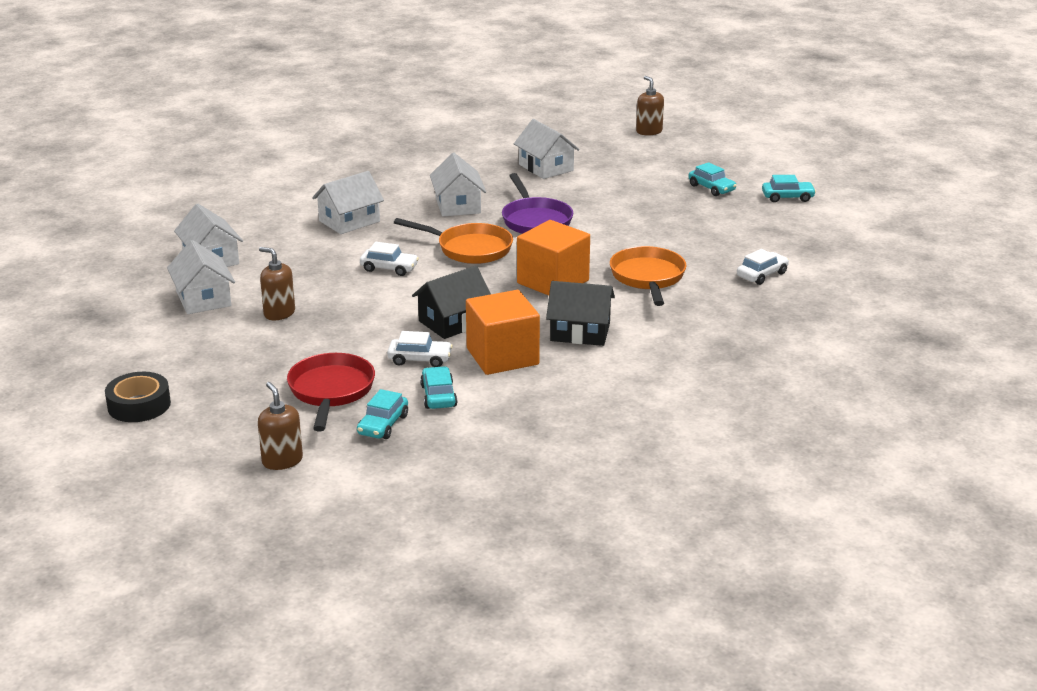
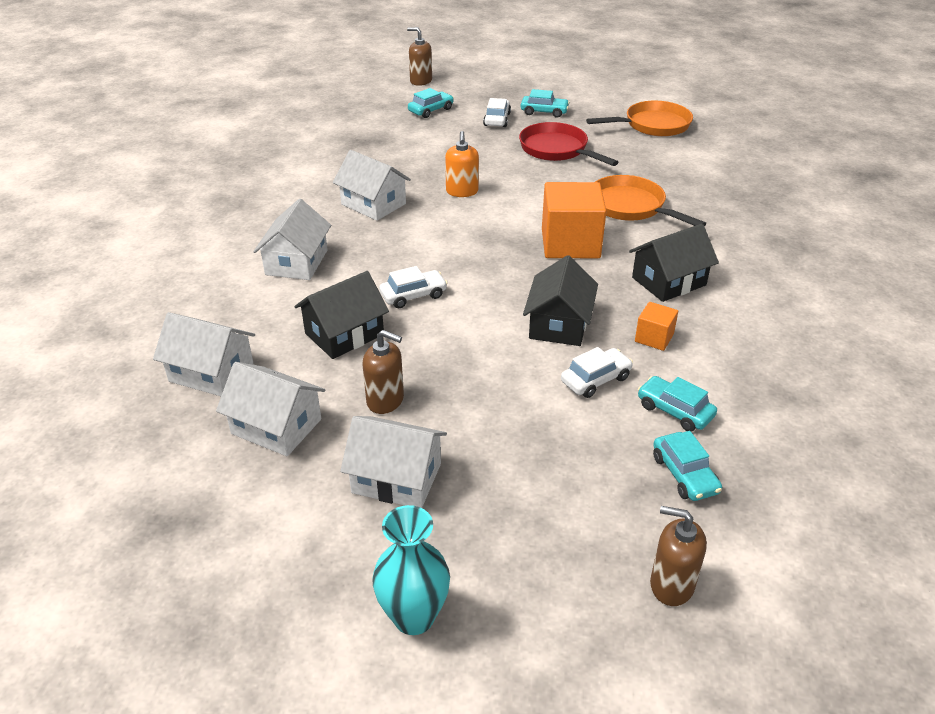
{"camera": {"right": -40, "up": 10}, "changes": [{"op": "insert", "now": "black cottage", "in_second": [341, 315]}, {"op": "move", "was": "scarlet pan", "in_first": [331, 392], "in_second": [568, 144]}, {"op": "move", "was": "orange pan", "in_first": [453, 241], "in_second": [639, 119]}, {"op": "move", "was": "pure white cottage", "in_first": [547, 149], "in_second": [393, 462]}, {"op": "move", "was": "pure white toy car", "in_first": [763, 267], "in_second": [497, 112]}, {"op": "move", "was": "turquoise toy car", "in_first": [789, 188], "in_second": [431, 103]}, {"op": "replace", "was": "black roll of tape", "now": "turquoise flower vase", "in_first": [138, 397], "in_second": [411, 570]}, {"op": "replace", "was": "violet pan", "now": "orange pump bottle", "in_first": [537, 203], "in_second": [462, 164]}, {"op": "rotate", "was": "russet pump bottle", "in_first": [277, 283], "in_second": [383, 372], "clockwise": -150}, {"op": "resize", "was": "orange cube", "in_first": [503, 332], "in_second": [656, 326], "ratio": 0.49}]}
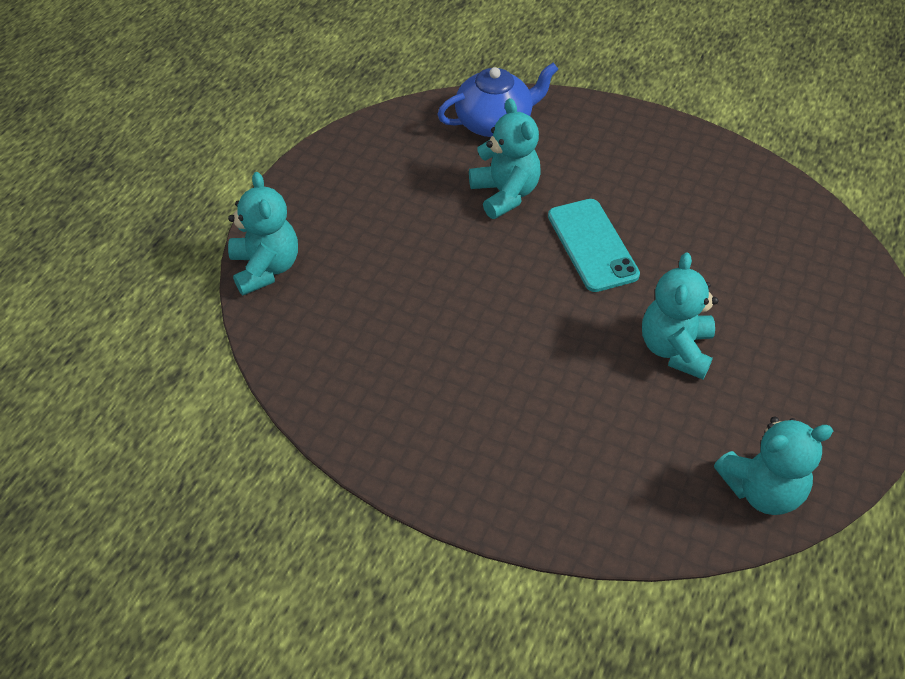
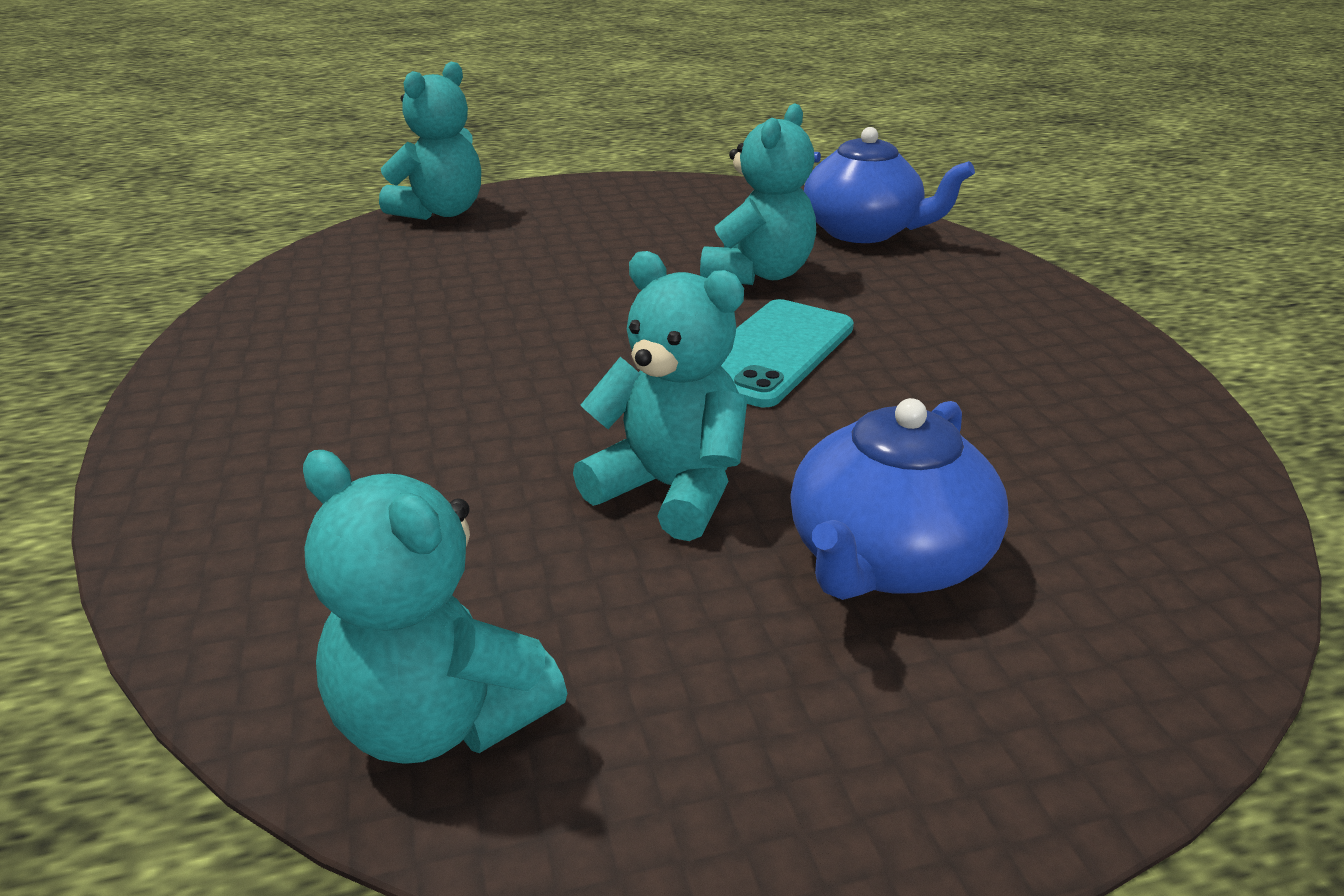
{"camera": {"right": 50, "up": -20}, "changes": [{"op": "insert", "now": "cobalt tea pot", "in_second": [899, 499]}, {"op": "rotate", "was": "turquoise teddy bear", "in_first": [680, 315], "in_second": [660, 396], "clockwise": 60}]}
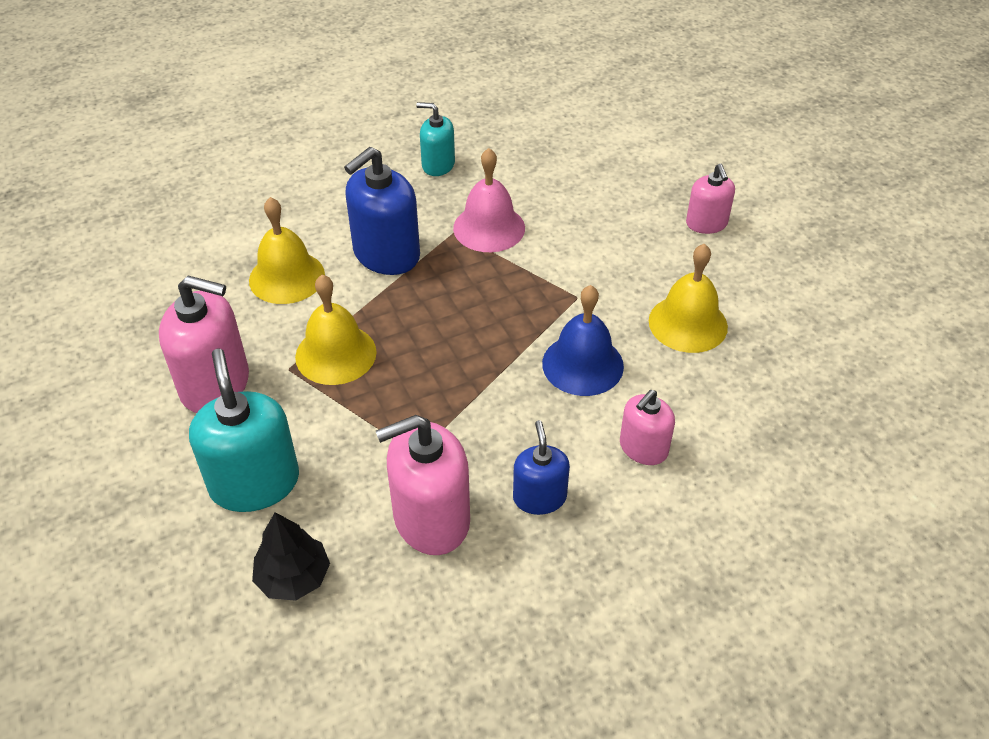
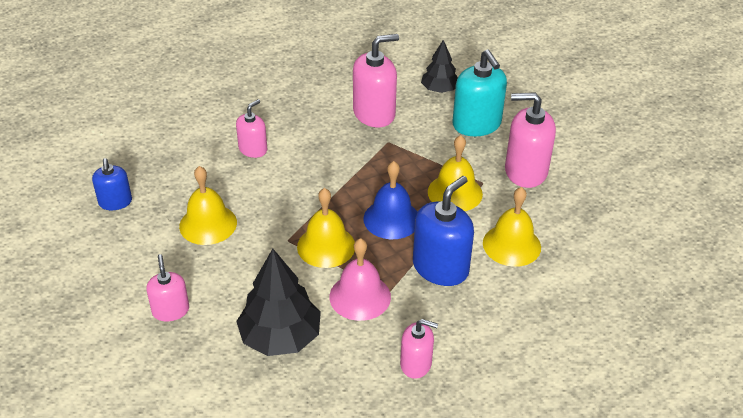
{"camera": {"right": 175, "up": -5}, "changes": [{"op": "insert", "now": "black fir tree", "in_second": [278, 302]}, {"op": "insert", "now": "bright yellow hand bell", "in_second": [326, 228]}, {"op": "move", "was": "cobalt pump bottle", "in_first": [541, 467], "in_second": [112, 184]}, {"op": "move", "was": "cobalt hand bell", "in_first": [583, 340], "in_second": [390, 200]}, {"op": "recolor", "was": "turquoise pump bottle", "now": "rosy pump bottle", "in_first": [435, 139], "in_second": [419, 349]}]}
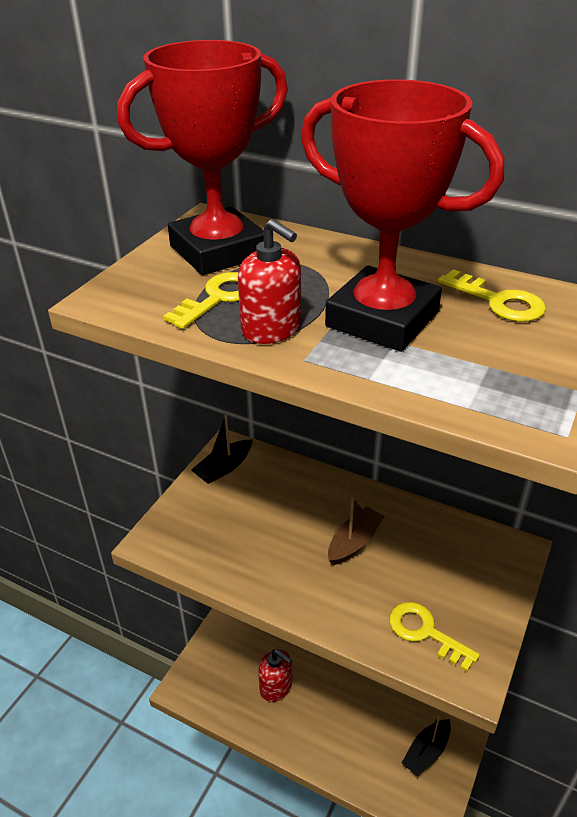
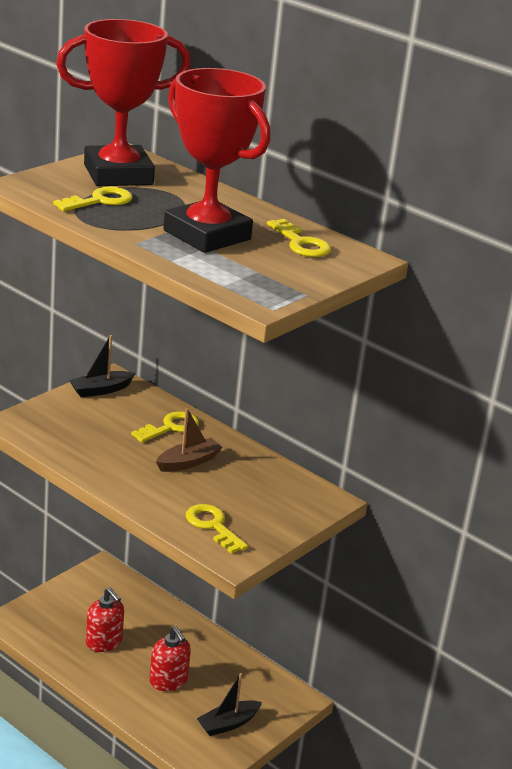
{"camera": {"right": 10, "up": -10}, "changes": [{"op": "insert", "now": "bright yellow latchkey", "in_second": [165, 427]}, {"op": "move", "was": "scarlet pump bottle", "in_first": [269, 281], "in_second": [170, 658]}]}
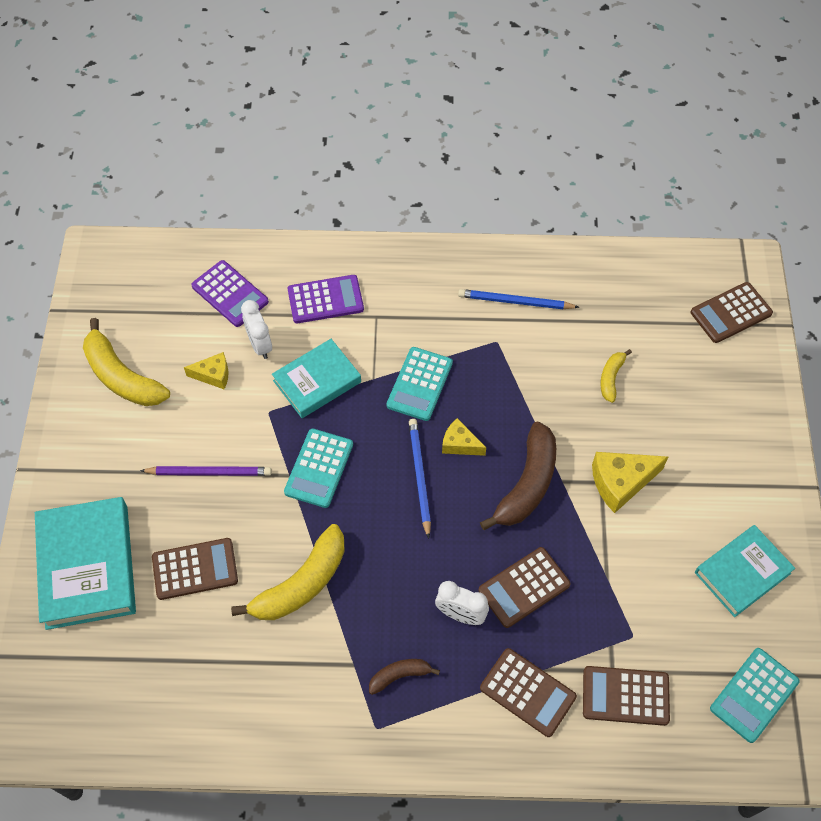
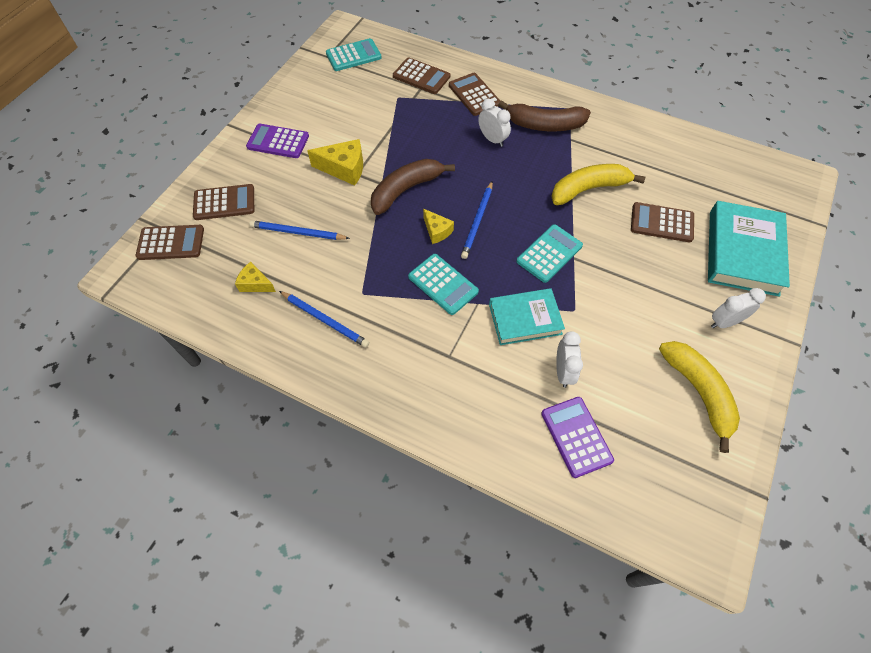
{"camera": {"right": -155, "up": 0}, "changes": [{"op": "delete", "was": "violet wooden pencil", "in_first": [206, 471]}, {"op": "delete", "was": "turquoise hardback", "in_first": [745, 571]}, {"op": "insert", "now": "pure white alarm clock", "in_second": [738, 308]}, {"op": "move", "was": "bright yellow cheese wedge", "in_first": [206, 370], "in_second": [255, 277]}, {"op": "move", "was": "violet pocket calculator", "in_first": [326, 299], "in_second": [277, 140]}, {"op": "move", "was": "russet pocket calculator", "in_first": [525, 587], "in_second": [223, 202]}, {"op": "replace", "was": "bright yellow banana fruit", "now": "cobalt wooden pencil", "in_first": [616, 376], "in_second": [299, 230]}, {"op": "rotate", "was": "turquoise pocket calculator", "in_first": [420, 384], "in_second": [443, 284], "clockwise": 90}, {"op": "resize", "was": "russet banana fruit", "in_first": [404, 677], "in_second": [544, 115], "ratio": 1.94}]}
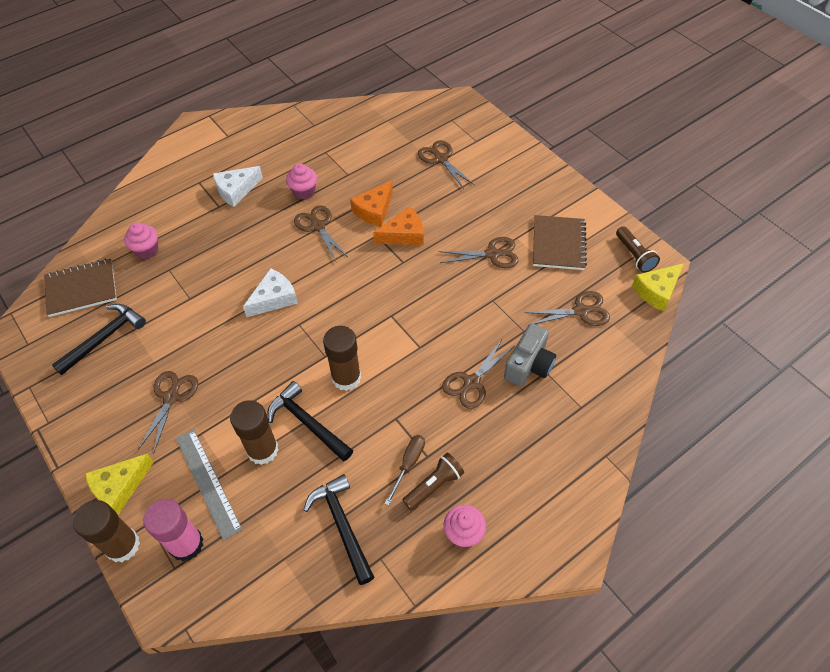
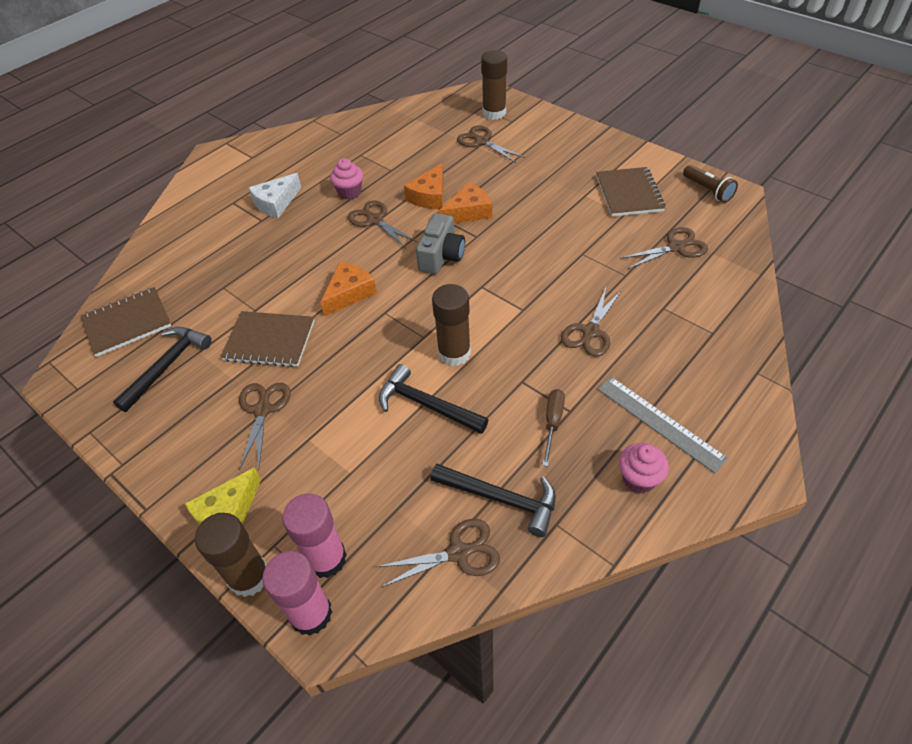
{"camera": {"right": -10, "up": -5}, "changes": [{"op": "delete", "was": "rosy cupcake", "in_first": [141, 240]}, {"op": "delete", "was": "russet pocket torch", "in_first": [433, 482]}, {"op": "delete", "was": "bright yellow cheese wedge", "in_first": [658, 287]}, {"op": "insert", "now": "russet exercise book", "in_second": [268, 339]}, {"op": "insert", "now": "rosy stick of glue", "in_second": [297, 593]}, {"op": "move", "was": "ash-grey straightedge", "in_first": [209, 484], "in_second": [663, 425]}, {"op": "move", "was": "russet stick of glue", "in_first": [254, 432], "in_second": [494, 85]}, {"op": "move", "was": "russet pair of scissors", "in_first": [478, 252], "in_second": [438, 553]}, {"op": "move", "was": "ash-grey camera", "in_first": [530, 355], "in_second": [440, 243]}, {"op": "recolor", "was": "pure white cheese wedge", "now": "orange cheese wedge", "in_first": [270, 292], "in_second": [349, 289]}, {"op": "rotate", "was": "black carpenter's hammer", "in_first": [339, 529], "in_second": [493, 500], "clockwise": 150}]}
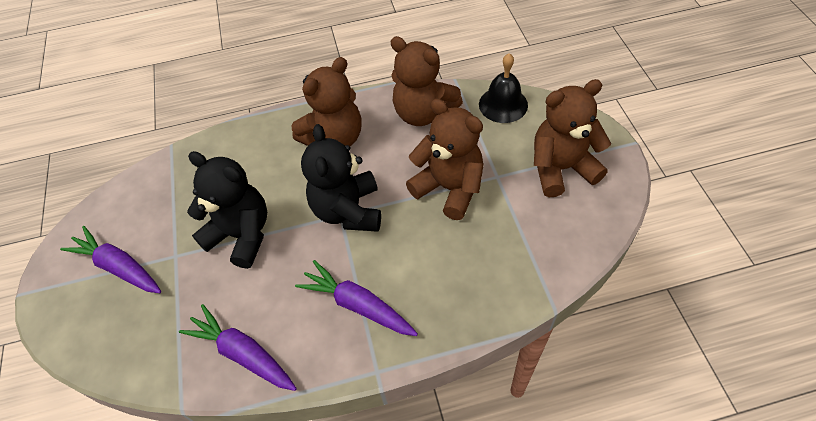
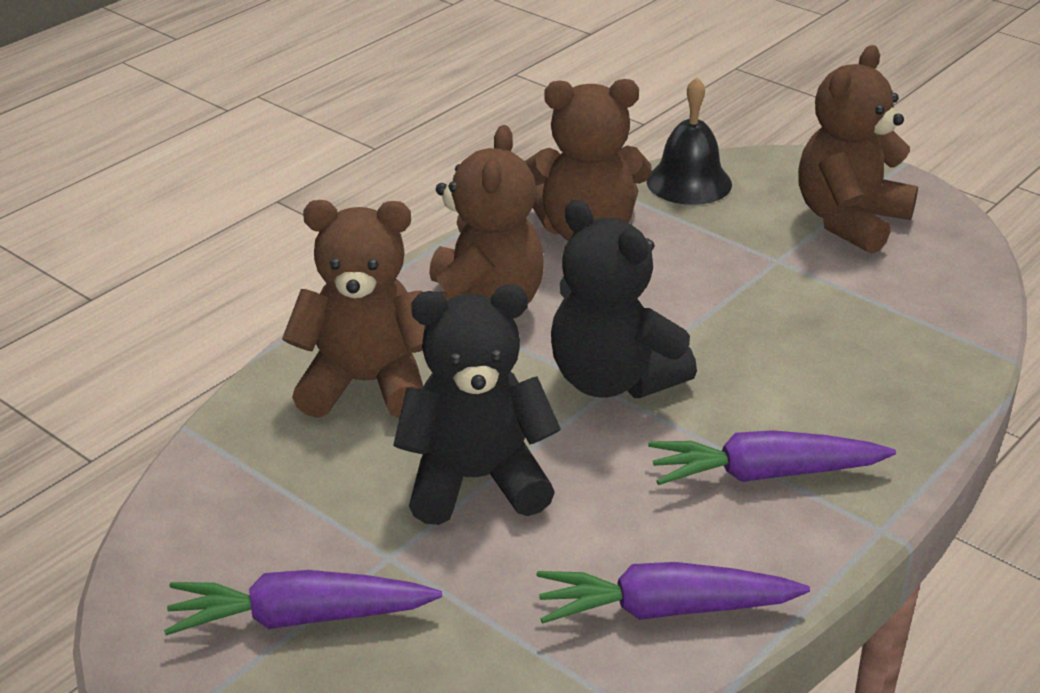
{"camera": {"right": -40, "up": -20}, "changes": [{"op": "move", "was": "russet teddy bear", "in_first": [445, 159], "in_second": [353, 309]}]}
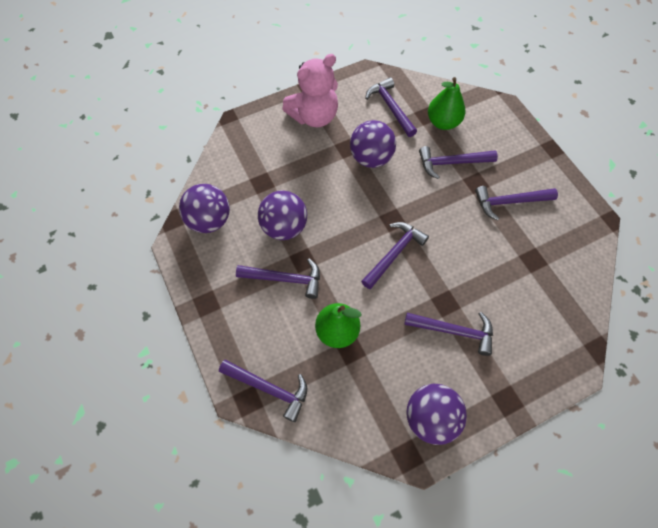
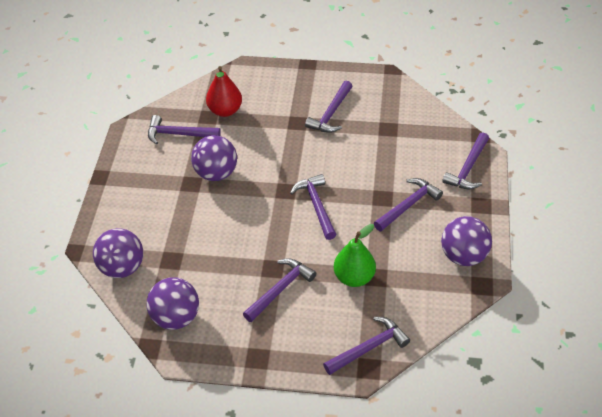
{"camera": {"right": -55, "up": -15}, "changes": [{"op": "delete", "was": "rosy teddy bear", "in_first": [310, 90]}, {"op": "move", "was": "violet ball", "in_first": [282, 215], "in_second": [118, 253]}, {"op": "move", "was": "violet carpenter's hammer", "in_first": [458, 162], "in_second": [465, 160]}, {"op": "recolor", "was": "leaf-green pear", "now": "scarlet pear", "in_first": [446, 103], "in_second": [224, 91]}]}
